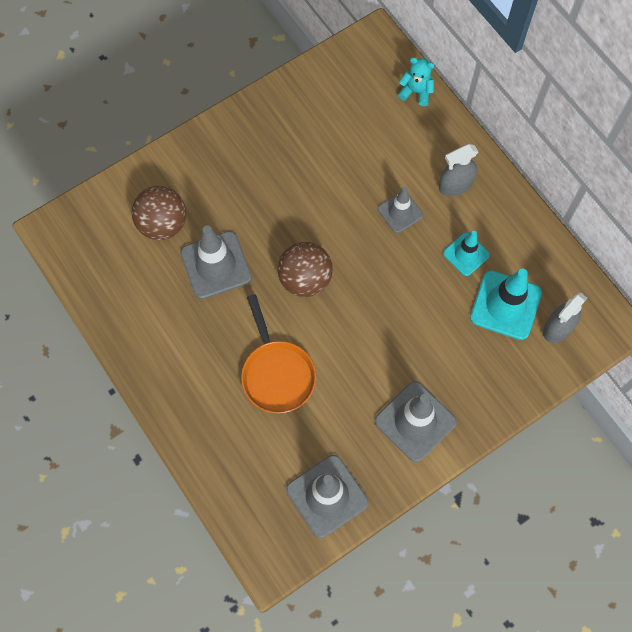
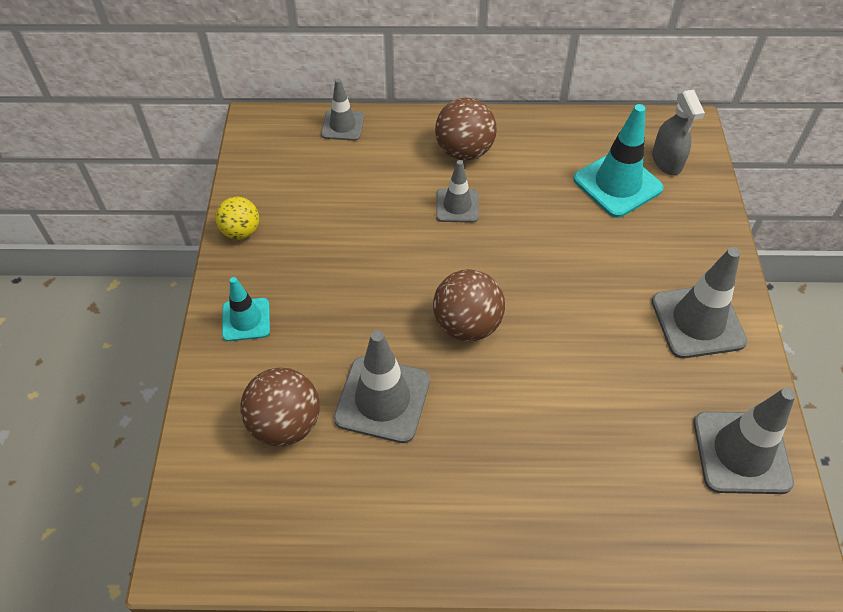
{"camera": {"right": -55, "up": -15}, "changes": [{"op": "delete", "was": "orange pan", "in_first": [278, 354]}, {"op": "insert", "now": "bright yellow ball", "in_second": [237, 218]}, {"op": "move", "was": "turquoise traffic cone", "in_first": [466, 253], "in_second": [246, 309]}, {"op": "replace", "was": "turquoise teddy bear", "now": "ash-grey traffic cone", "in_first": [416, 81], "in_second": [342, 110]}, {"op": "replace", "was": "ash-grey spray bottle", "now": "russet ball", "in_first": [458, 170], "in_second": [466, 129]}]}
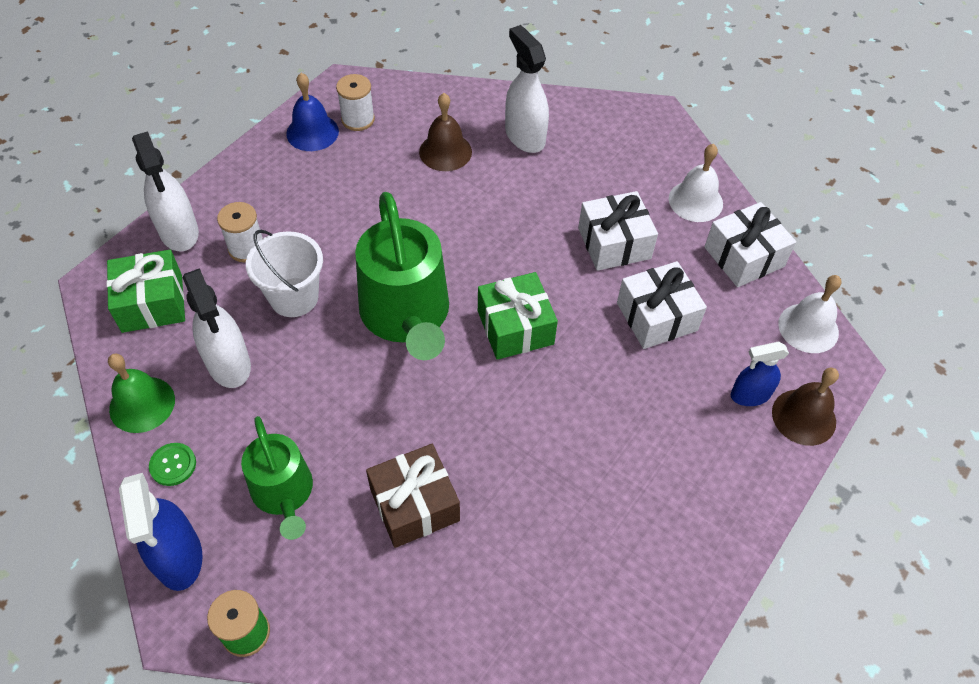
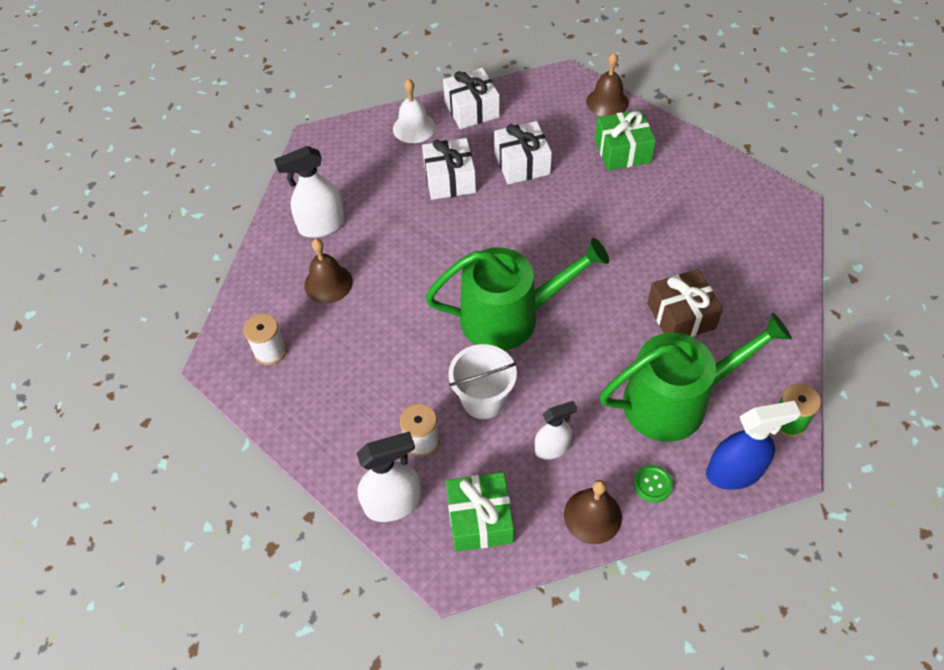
{"camera": {"right": -80, "up": 0}, "changes": [{"op": "delete", "was": "cobalt hand bell", "in_first": [312, 112]}, {"op": "delete", "was": "cobalt spray bottle", "in_first": [760, 374]}, {"op": "delete", "was": "pure white hand bell", "in_first": [809, 314]}, {"op": "move", "was": "leaf-green present", "in_first": [518, 316], "in_second": [625, 140]}, {"op": "recolor", "was": "leaf-green hand bell", "now": "russet hand bell", "in_first": [141, 393], "in_second": [593, 512]}, {"op": "resize", "was": "pure white spray bottle", "in_first": [217, 328], "in_second": [556, 430], "ratio": 0.65}, {"op": "resize", "was": "leaf-green sprinkling can", "in_first": [277, 478], "in_second": [696, 377], "ratio": 1.64}]}
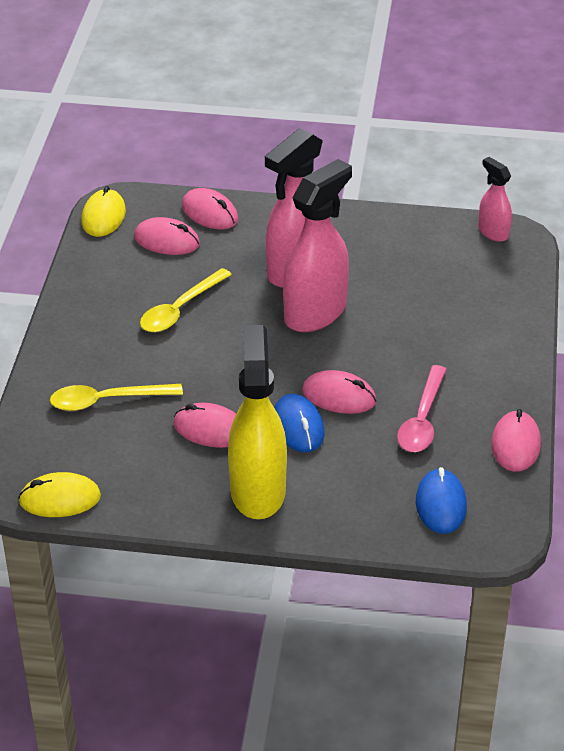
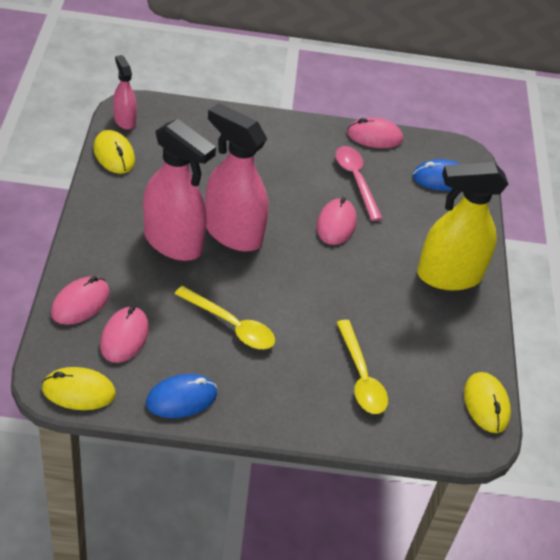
{"camera": {"right": -100, "up": 5}, "changes": [{"op": "delete", "was": "rosy computer mouse", "in_first": [204, 425]}, {"op": "insert", "now": "bright yellow computer mouse", "in_second": [114, 152]}, {"op": "move", "was": "cobalt computer mouse", "in_first": [299, 423], "in_second": [181, 396]}, {"op": "rotate", "was": "rosy tablespoon", "in_first": [422, 408], "in_second": [359, 183], "clockwise": -120}, {"op": "rotate", "was": "rosy spray bottle", "in_first": [495, 199], "in_second": [125, 92], "clockwise": 105}]}
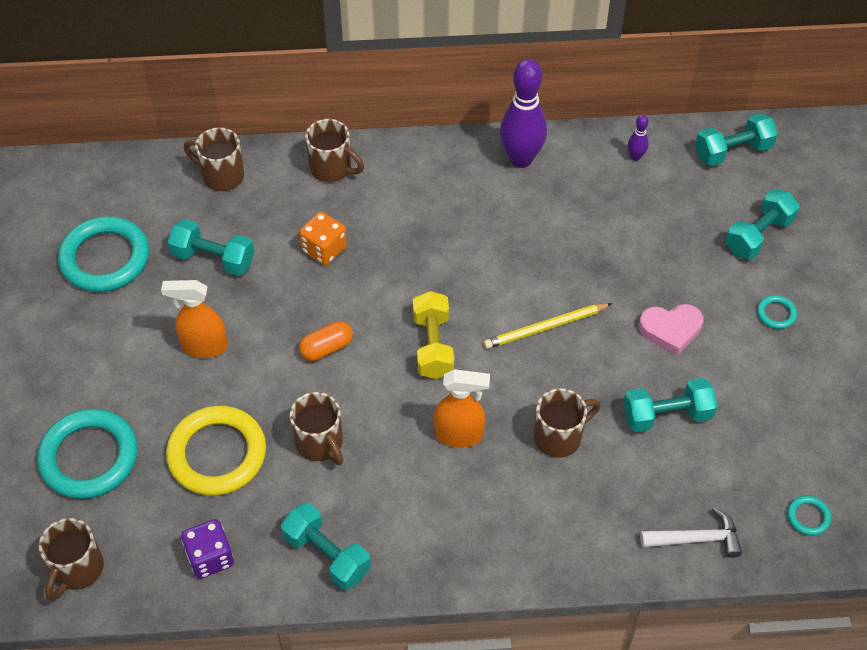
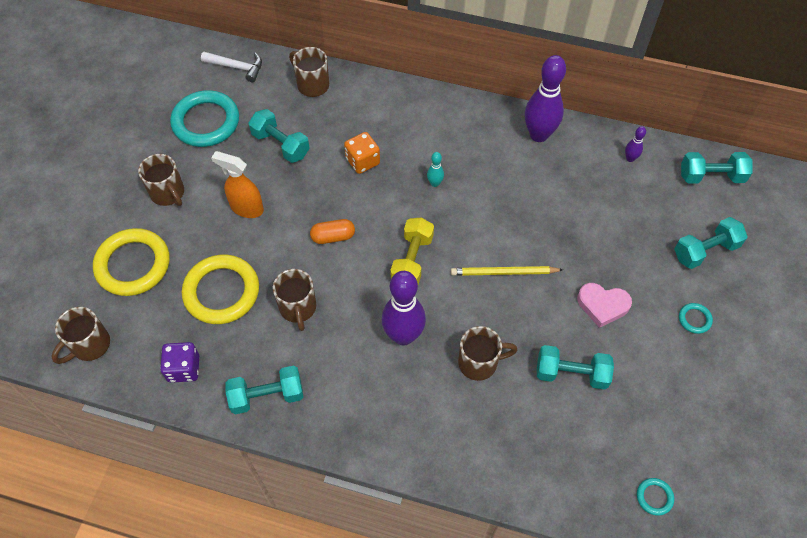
{"camera": {"right": 20, "up": 5}, "changes": [{"op": "insert", "now": "turquoise tenpin", "in_second": [435, 169]}, {"op": "move", "was": "russet coffee mug", "in_first": [334, 150], "in_second": [161, 180]}, {"op": "move", "was": "pure white carpenter's hammer", "in_first": [691, 532], "in_second": [231, 67]}, {"op": "replace", "was": "orange spray bottle", "now": "violet tenpin", "in_first": [462, 408], "in_second": [404, 308]}, {"op": "recolor", "was": "turquoise hoop", "now": "bright yellow hoop", "in_first": [87, 454], "in_second": [131, 262]}, {"op": "rotate", "was": "turquoise hand weight", "in_first": [326, 546], "in_second": [264, 389], "clockwise": -75}]}
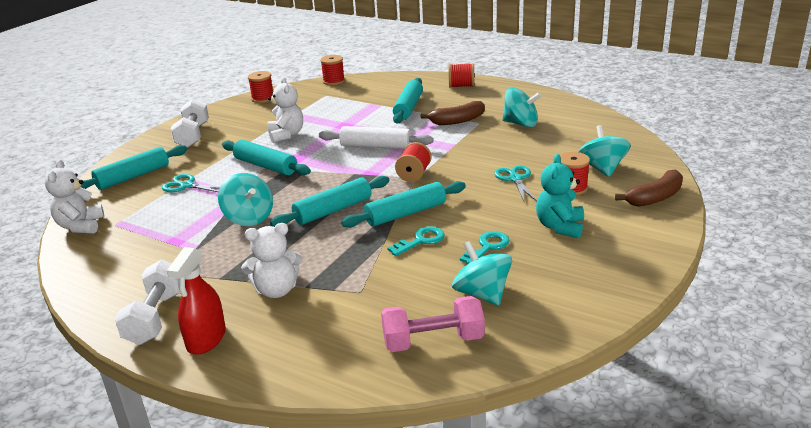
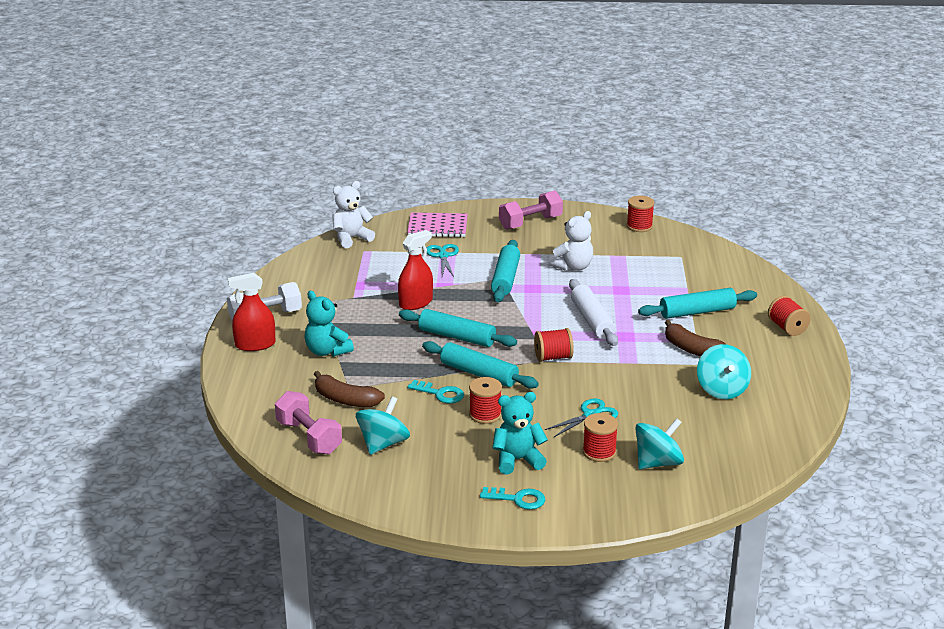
{"camera": {"right": 60, "up": 0}, "changes": [{"op": "move", "was": "scarlet spool", "in_first": [332, 70], "in_second": [485, 400]}, {"op": "move", "was": "turquoise latchkey", "in_first": [485, 247], "in_second": [512, 498]}, {"op": "move", "was": "russet banana fruit", "in_first": [649, 188], "in_second": [349, 389]}, {"op": "replace", "was": "turquoise dough roller", "now": "rosy exercise book", "in_first": [134, 167], "in_second": [437, 224]}, {"op": "replace", "was": "turquoise toy top", "now": "scarlet spray bottle", "in_first": [245, 199], "in_second": [415, 270]}, {"op": "recolor", "was": "pure white hand weight", "now": "rosy hand weight", "in_first": [190, 123], "in_second": [531, 210]}, {"op": "recolor", "was": "pure white teddy bear", "now": "turquoise teddy bear", "in_first": [271, 260], "in_second": [329, 324]}]}
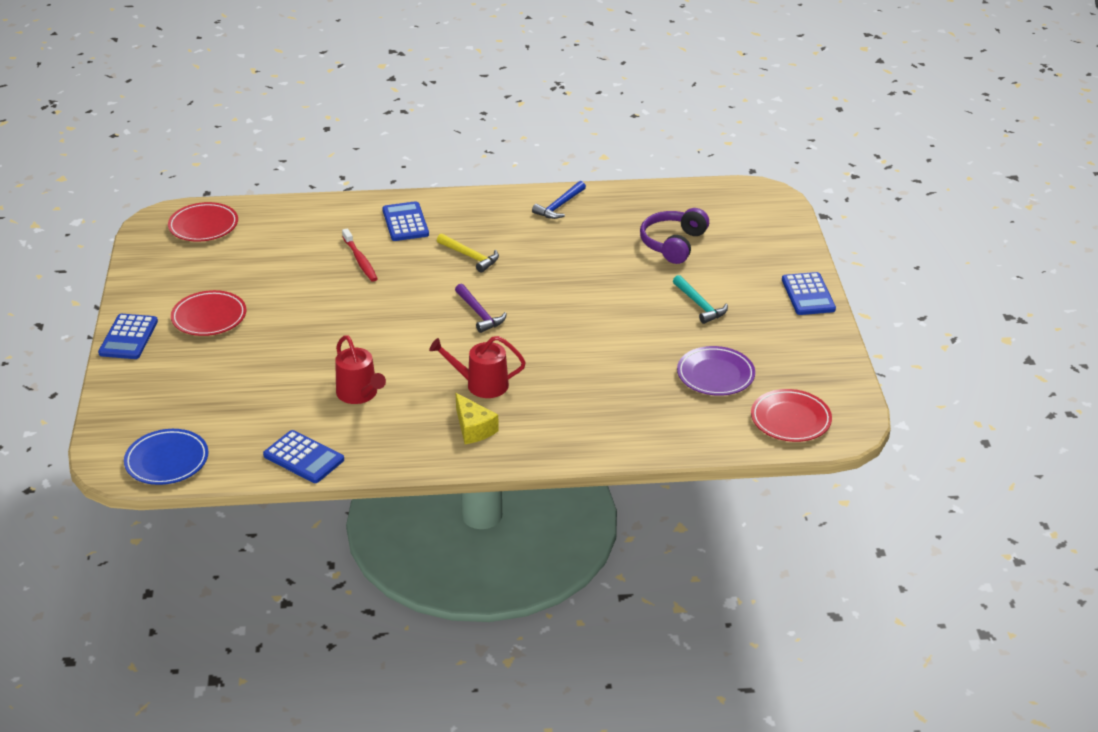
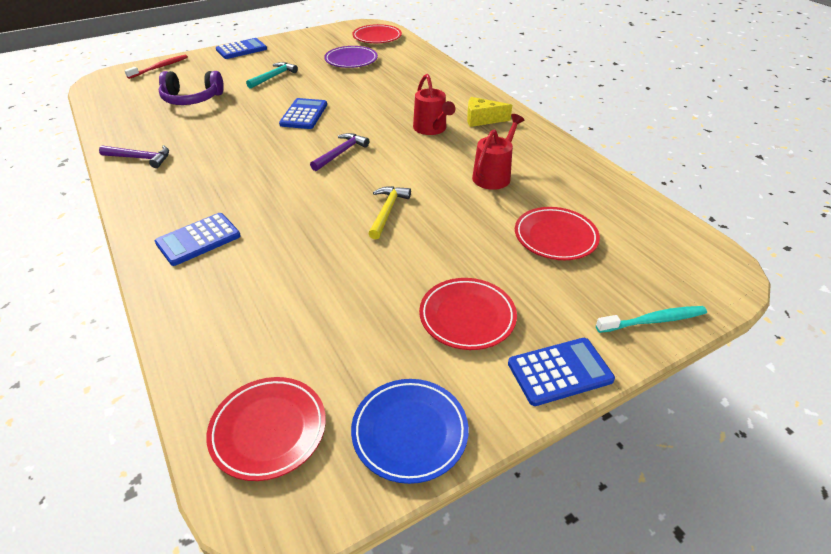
{"camera": {"right": -115, "up": 5}, "changes": [{"op": "insert", "now": "scarlet plate", "in_second": [557, 233]}, {"op": "insert", "now": "turquoise tooth brush", "in_second": [651, 319]}, {"op": "move", "was": "cobalt plate", "in_first": [166, 457], "in_second": [410, 431]}, {"op": "move", "was": "cobalt pocket calculator", "in_first": [303, 456], "in_second": [303, 113]}, {"op": "move", "was": "scarlet tooth brush", "in_first": [360, 255], "in_second": [156, 67]}, {"op": "move", "was": "bright yellow carpenter's hammer", "in_first": [468, 253], "in_second": [389, 213]}, {"op": "recolor", "was": "cobalt carpenter's hammer", "now": "violet carpenter's hammer", "in_first": [559, 200], "in_second": [134, 156]}, {"op": "rotate", "was": "bright yellow cheese wedge", "in_first": [477, 418], "in_second": [489, 112], "clockwise": -120}]}
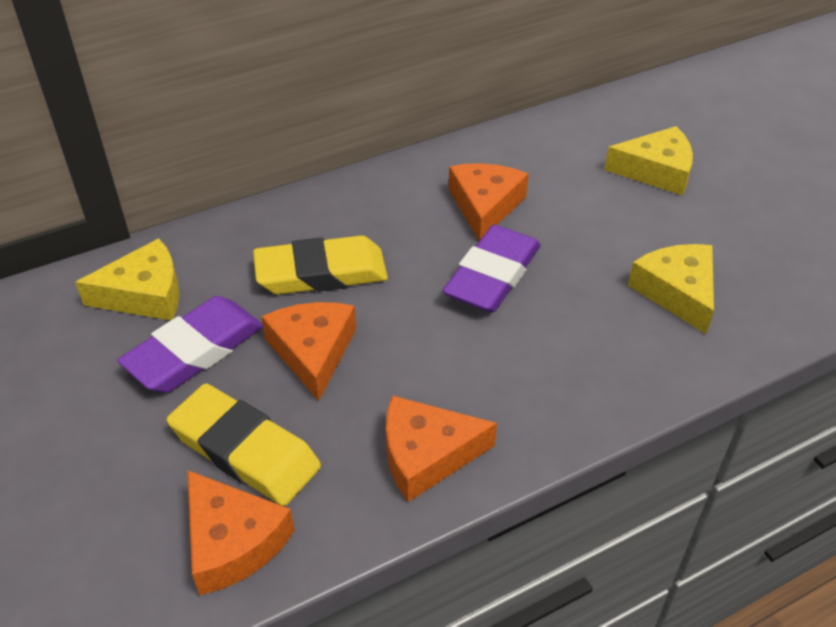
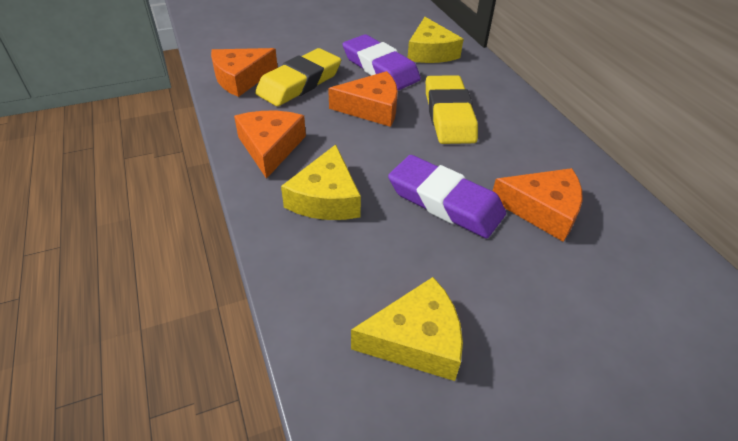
{"camera": {"right": 95, "up": 0}, "changes": [{"op": "move", "was": "bright yellow cheese wedge", "in_first": [648, 161], "in_second": [321, 182]}]}
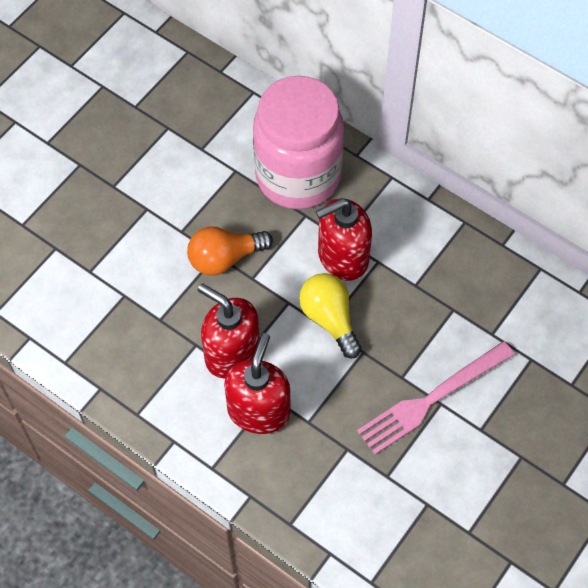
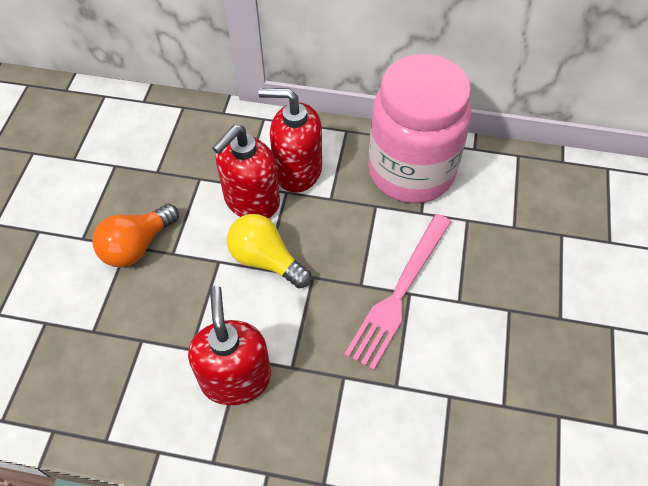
{"camera": {"right": -25, "up": -5}, "changes": [{"op": "move", "was": "scarlet pump bottle", "in_first": [228, 331], "in_second": [290, 140]}, {"op": "move", "was": "rosy jam jar", "in_first": [298, 142], "in_second": [419, 128]}]}
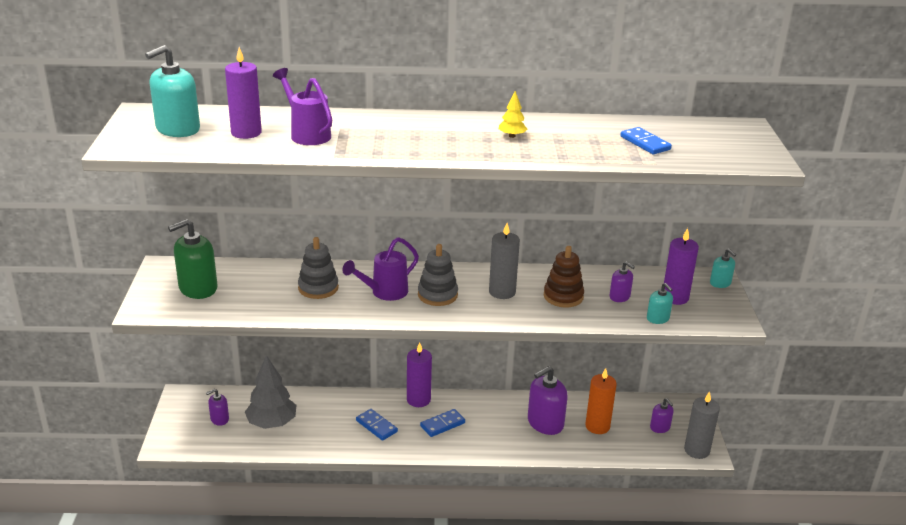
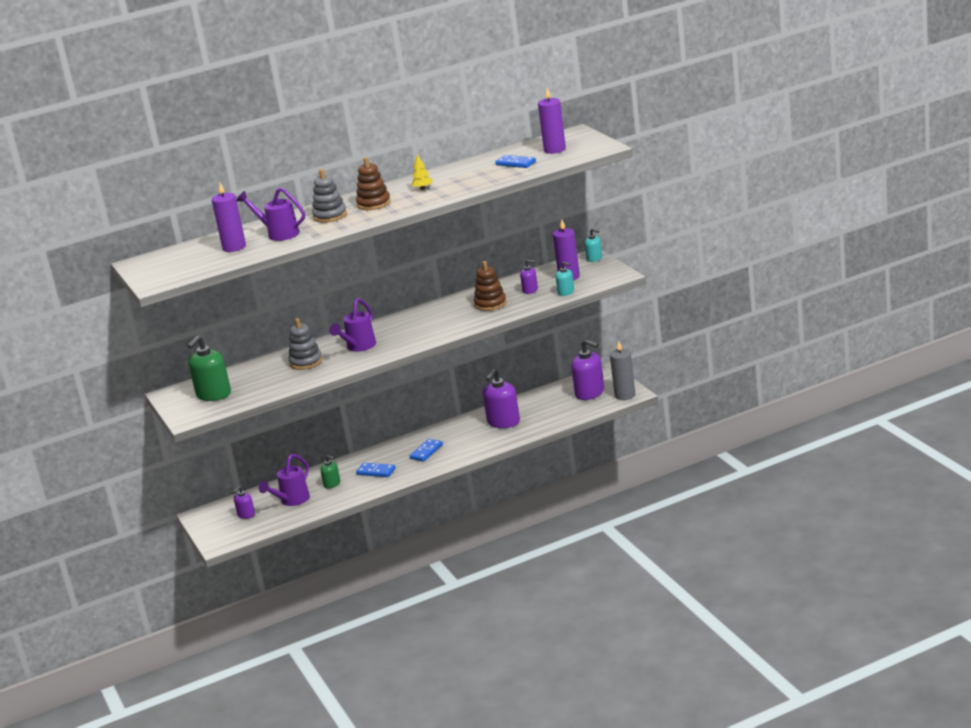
{"camera": {"right": -20, "up": -5}, "changes": [{"op": "delete", "was": "turquoise pump bottle", "in_first": [172, 91]}, {"op": "delete", "was": "ash-grey wax candle", "in_first": [504, 261]}, {"op": "delete", "was": "orange wax candle", "in_first": [601, 401]}, {"op": "insert", "now": "leaf-green pump bottle", "in_second": [330, 472]}, {"op": "insert", "now": "russet stacking toy", "in_second": [373, 183]}, {"op": "move", "was": "violet wax candle", "in_first": [419, 374], "in_second": [552, 121]}, {"op": "move", "was": "ash-grey stacking toy", "in_first": [438, 275], "in_second": [329, 196]}, {"op": "replace", "was": "ash-grey fir tree", "now": "violet sprinkling can", "in_first": [270, 392], "in_second": [284, 480]}, {"op": "resize", "was": "violet pump bottle", "in_first": [661, 415], "in_second": [587, 370], "ratio": 1.87}]}
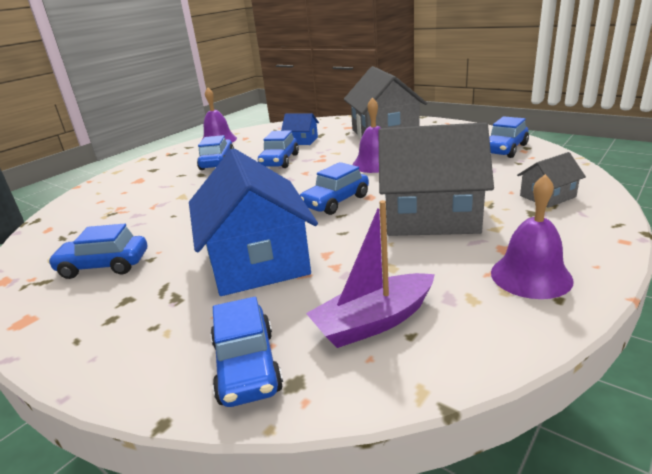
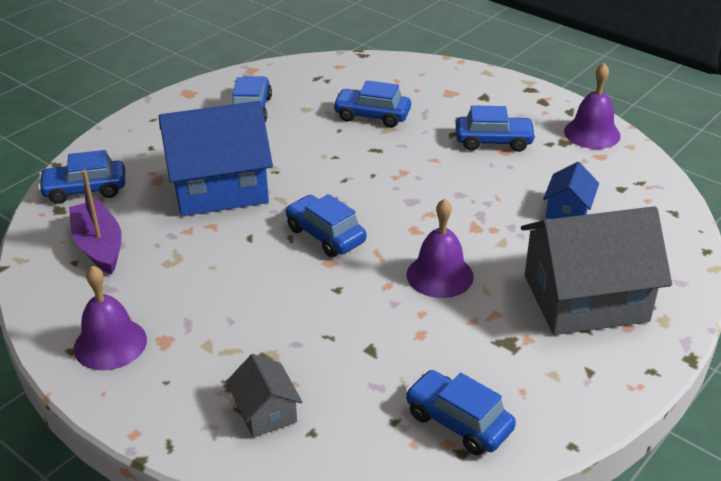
{"camera": {"right": 90, "up": 10}, "changes": [{"op": "delete", "was": "ash-grey cottage", "in_first": [436, 179]}, {"op": "move", "was": "cobalt toy car", "in_first": [278, 149], "in_second": [372, 104]}]}
